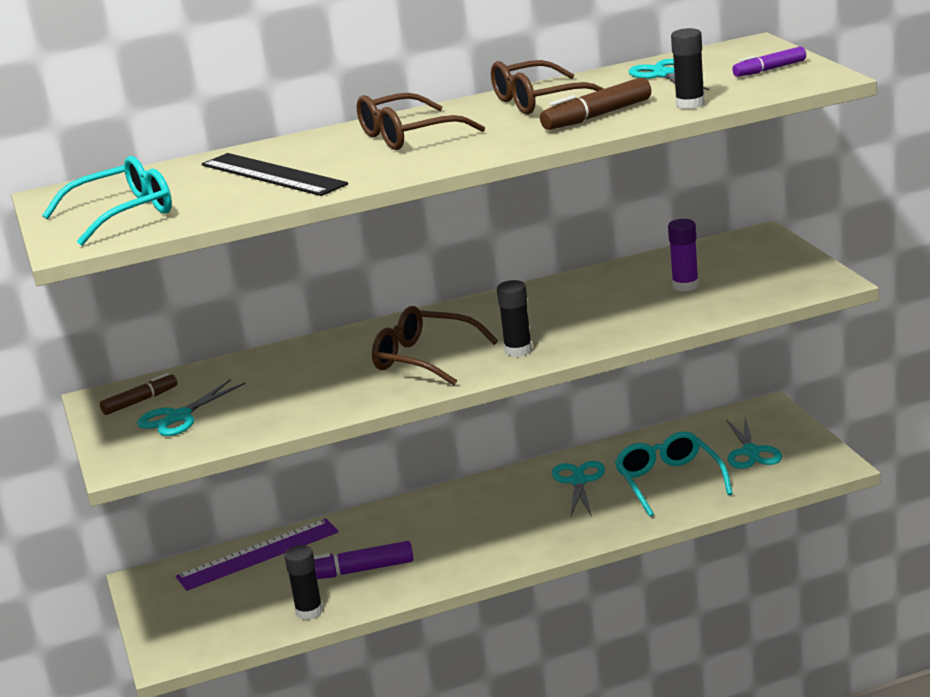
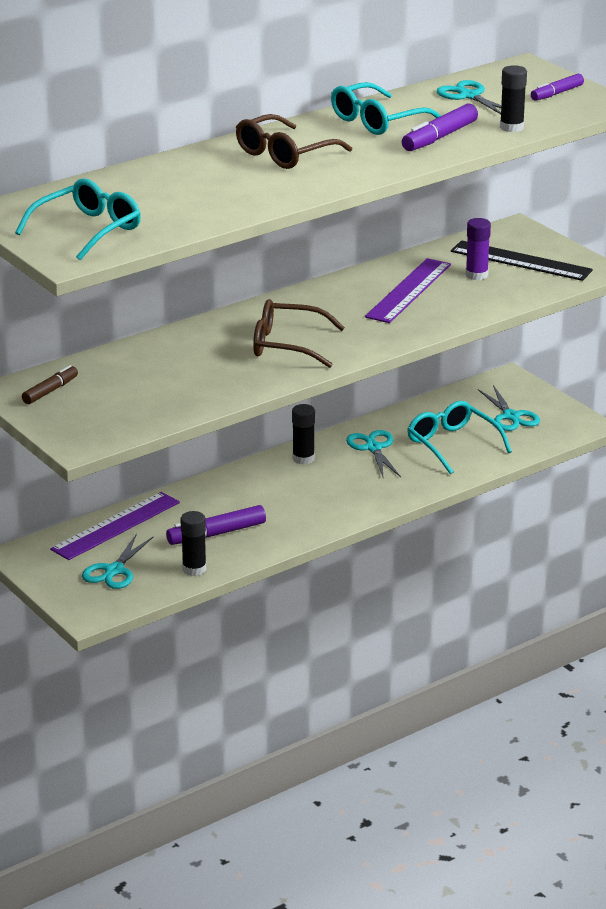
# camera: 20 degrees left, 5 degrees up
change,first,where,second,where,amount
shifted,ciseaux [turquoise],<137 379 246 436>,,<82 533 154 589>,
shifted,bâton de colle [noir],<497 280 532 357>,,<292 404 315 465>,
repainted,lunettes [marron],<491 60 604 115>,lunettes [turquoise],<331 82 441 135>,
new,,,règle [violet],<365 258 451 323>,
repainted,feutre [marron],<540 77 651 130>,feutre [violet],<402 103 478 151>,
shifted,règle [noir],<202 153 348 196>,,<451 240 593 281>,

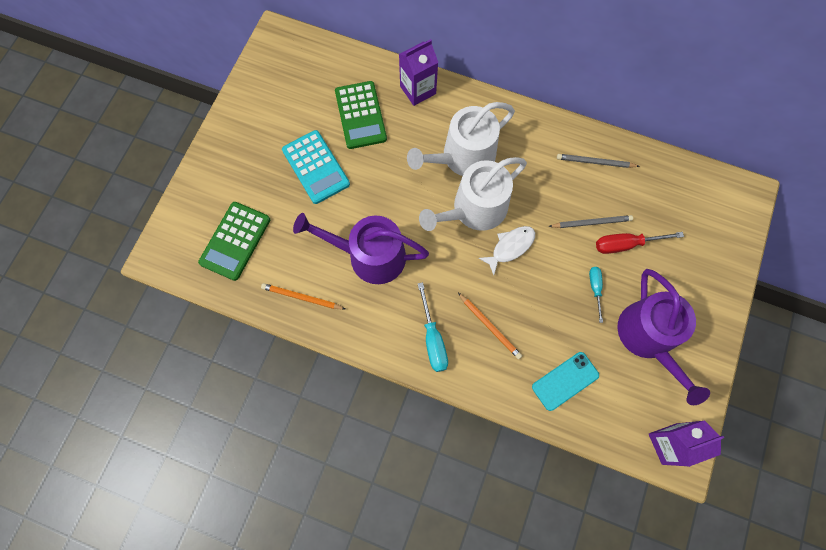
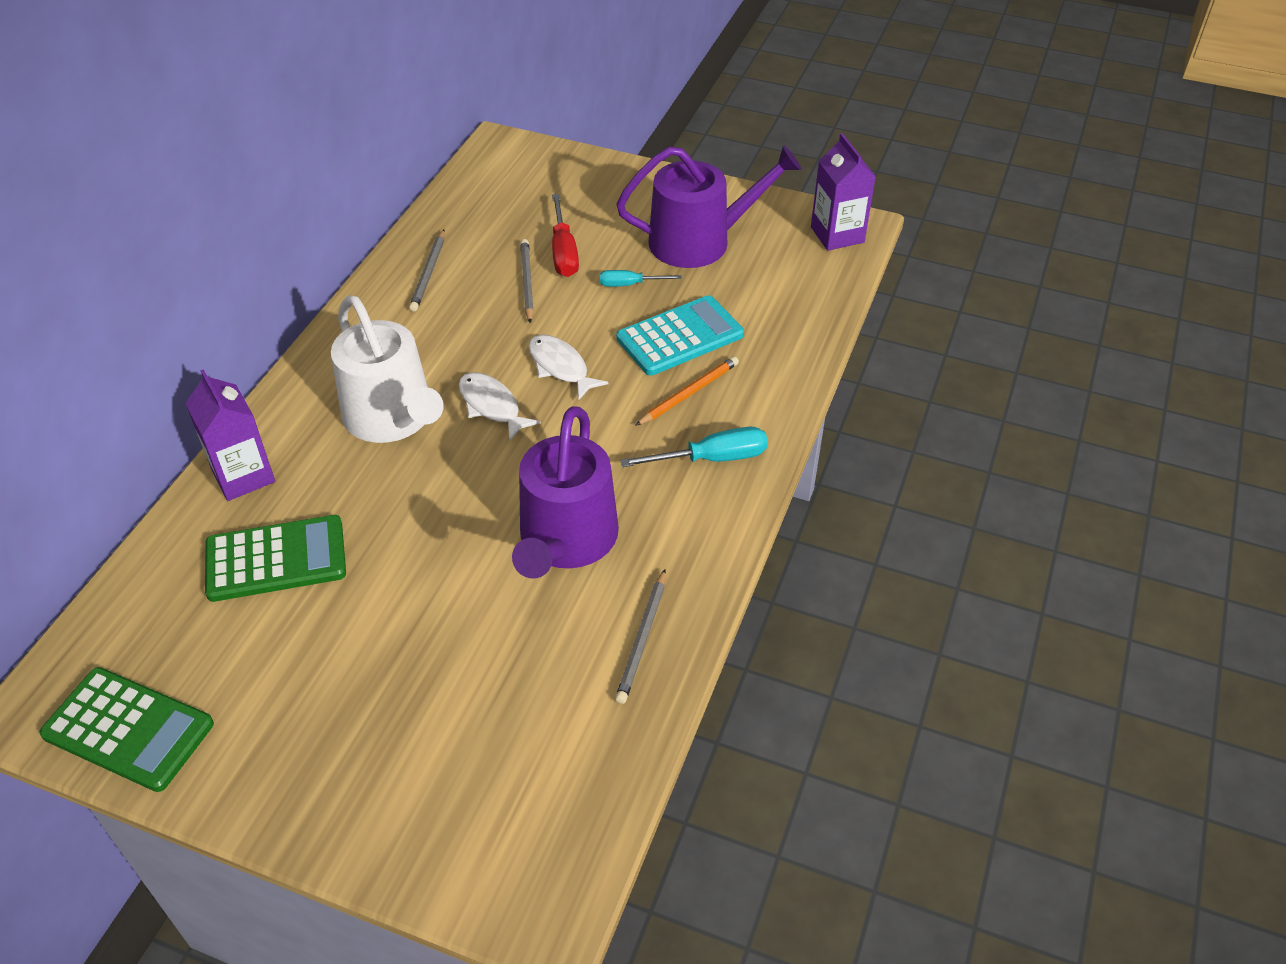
# camera: 90 degrees left, 25 degrees down
change,first,where,second,where,amount
shifted,calculatrice [vert],<198 202 270 281>,,<39 667 214 792>,
swapped,arrosoir [blanc],<419 157 527 231>,poisson [blanc],<459 372 541 442>,
repainted,crayon [orange],<261 283 345 309>,crayon [gris],<615 569 666 704>,
shifted,calculatrice [turquoise],<282 130 350 204>,,<616 295 744 376>,
gone,téléphone [turquoise],<532 352 599 411>,,,

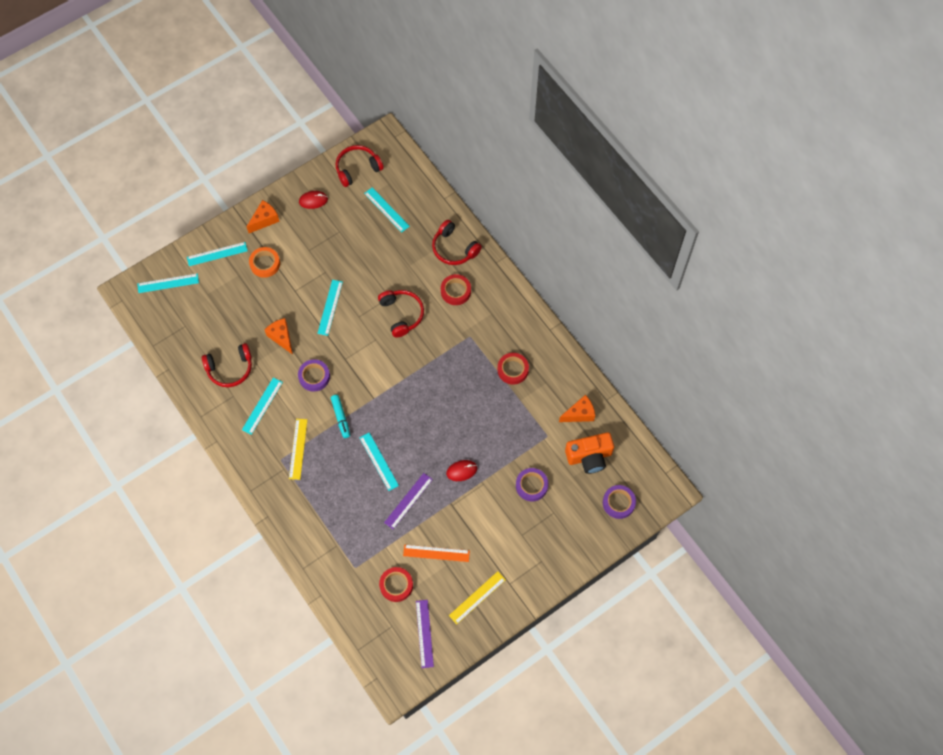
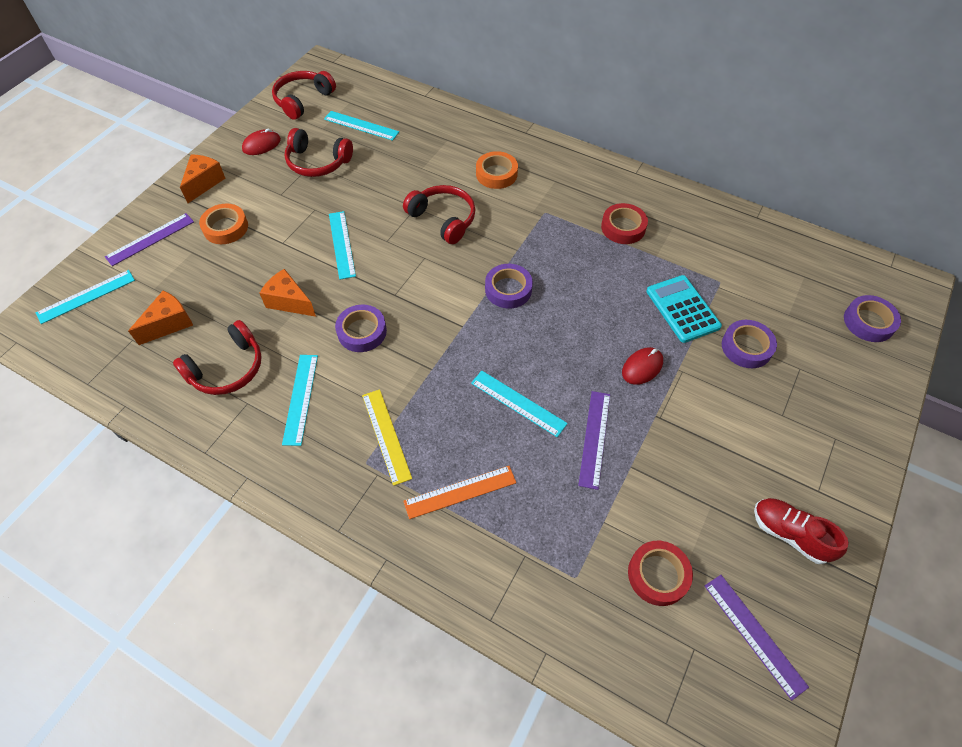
# camera: 25 degrees left, 10 degrees down
change,first,where,second,where,amount
repainted,règle [turquoise],<187 242 248 266>,règle [violet],<105 213 194 266>,
shifted,fromage [orange],<559 395 595 422>,,<128 291 193 345>,
shifted,casque audio [rouge],<432 220 482 265>,,<285 128 353 177>,
shifted,règle [orange],<403 545 470 562>,,<403 466 516 519>,
repainted,ruban adhésif [rouge],<441 274 471 305>,ruban adhésif [orange],<476 151 518 189>,
new,,,ruban adhésif [violet],<485 264 533 308>,
new,,,calculatrice [turquoise],<646 275 722 343>,
swapped,règle [jaune],<449 571 506 624>,chaussure [rouge],<754 498 849 564>,
gone,feutre [turquoise],<331 395 350 438>,,,
gone,appareil photo [orange],<565 432 614 474>,,,

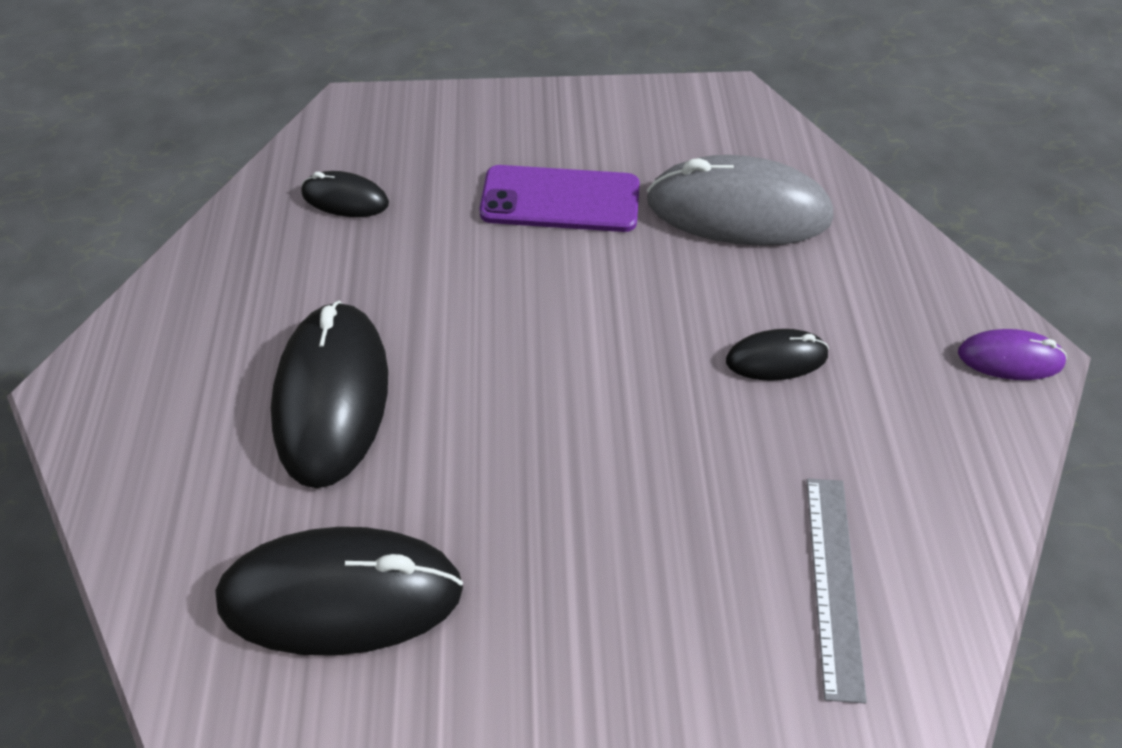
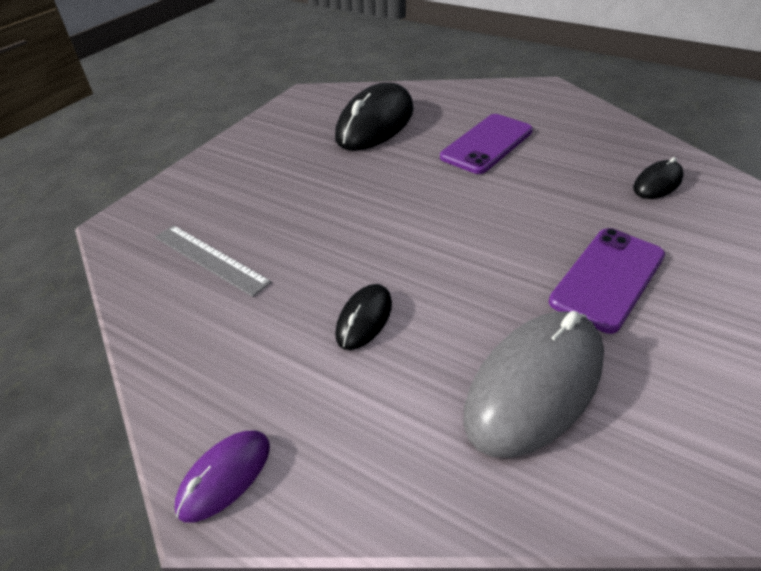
# camera: 125 degrees right, 10 degrees down
change,first,where,second,where,amount
swapped,souris [noir],<271 301 388 488>,téléphone [violet],<440 114 533 174>,

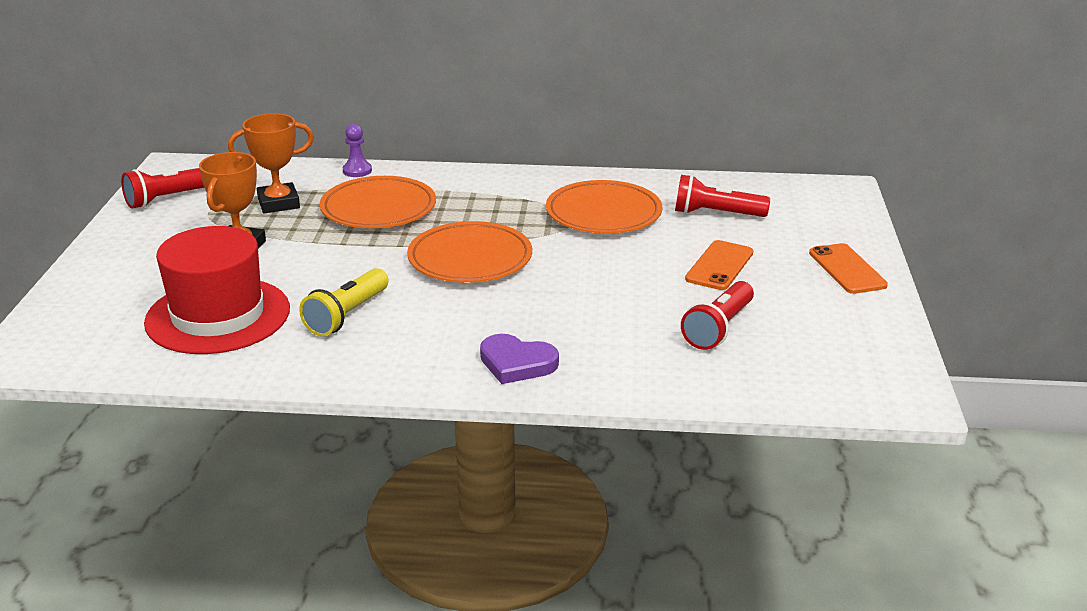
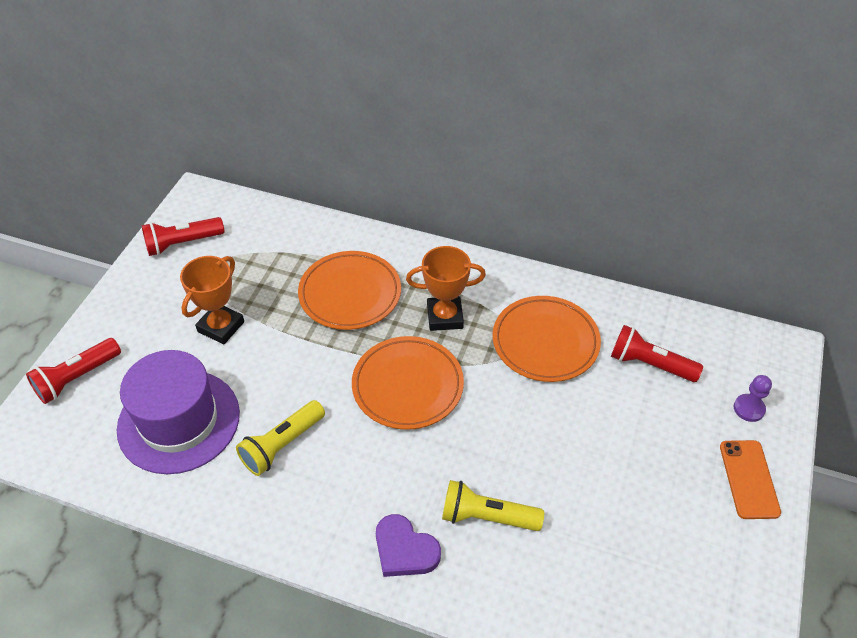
# camera: 15 degrees right, 20 degrees up
change,first,where,second,where,amount
shifted,lampe de poche [rouge],<681 281 754 350>,,<26 338 121 404>,
repainted,chapeau [rouge],<144 226 290 354>,chapeau [violet],<117 350 240 474>,
shifted,trophée [orange],<228 113 314 213>,,<406 246 486 331>,
new,,,lampe de poche [jaune],<442 480 544 531>,
shifted,pion [violet],<343 124 372 177>,,<734 375 772 422>,
gone,téléphone [orange],<685 240 753 290>,,,

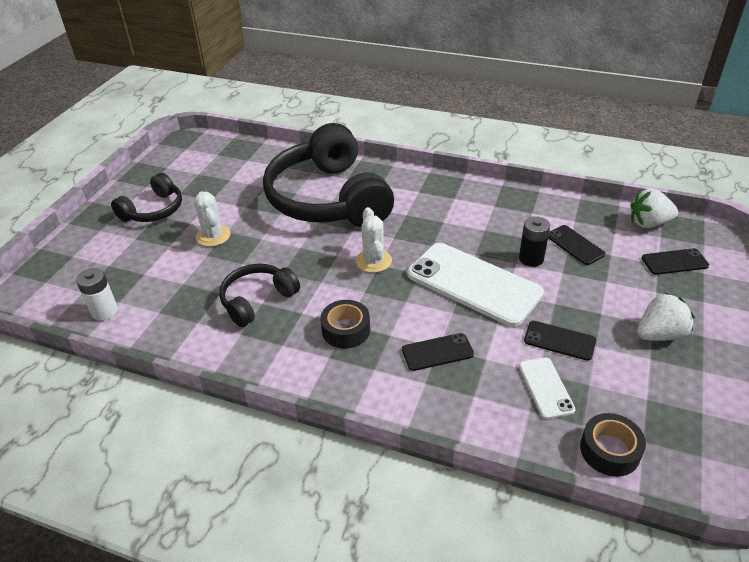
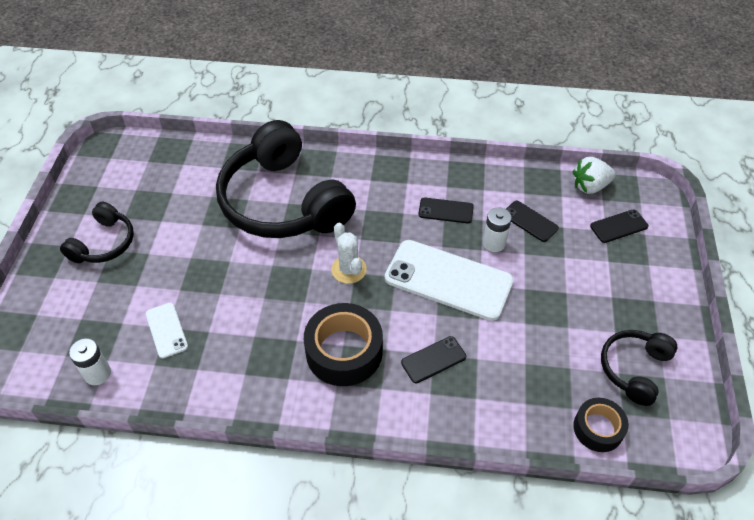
# camera: 15 degrees left, 10 degrees up
change,first,where,second,where,amount
shifted,téléphone [blanc],<519 357 576 419>,,<146 303 188 358>,
scaled,ruban adhésif [noir],<320 300 370 348>,,<304 303 383 386>,x1.67
shifted,téléphone [noir],<524 321 596 361>,,<418 198 474 223>,
repainted,pile [noir],<519 216 550 267>,pile [blanc],<483 207 512 252>,
shifted,casque audio [noir],<219 264 300 327>,,<601 330 678 406>,
gone,cactus [blanc],<194 191 231 247>,,,
gone,fraise [blanc],<637 292 695 341>,,,

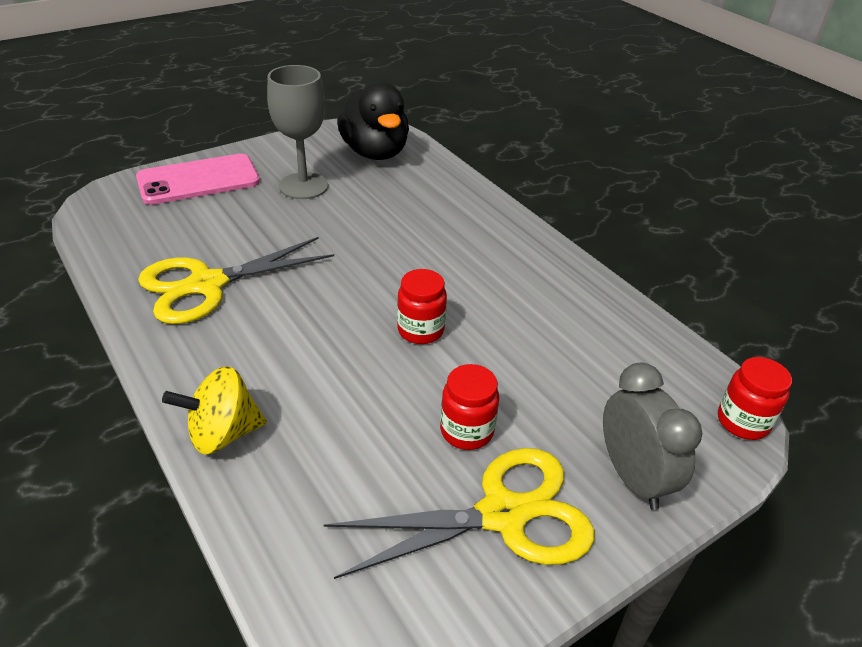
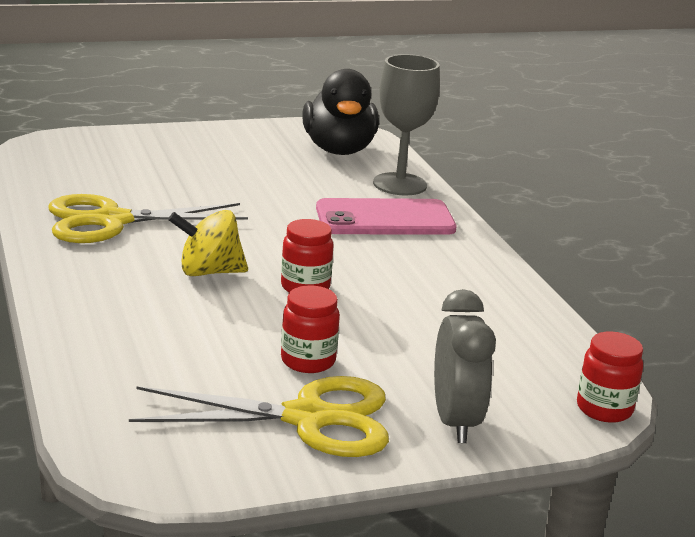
# camera: 15 degrees right, 15 degrees down
change,first,where,second,where,amount
shifted,toupie [jaune],<162 366 267 455>,,<168 210 248 276>,
shifted,téléphone [rose],<136 153 260 205>,,<316 198 457 235>,
shifted,verre à pied [gris],<267 65 328 199>,,<373 54 440 195>,

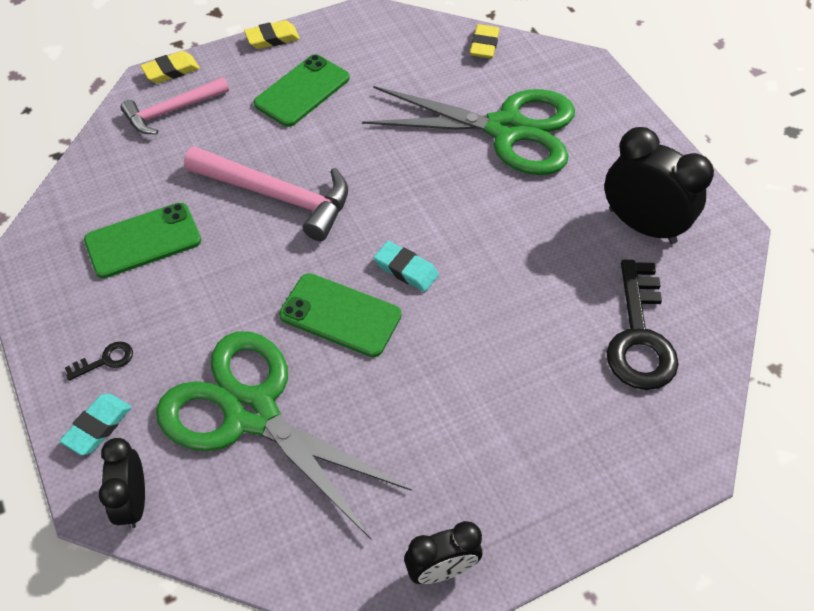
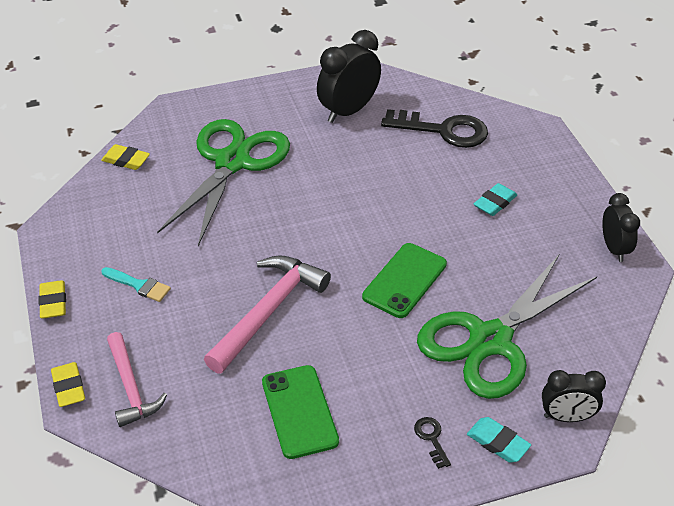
# camera: 80 degrees left, 10 degrees down
change,first,where,second,where,amount
swapped,téléphone [vert],<254 54 350 127>,pinceau [turquoise],<101 267 171 302>,
shifted,gomme [turquoise],<374 241 439 292>,,<474 183 517 216>,

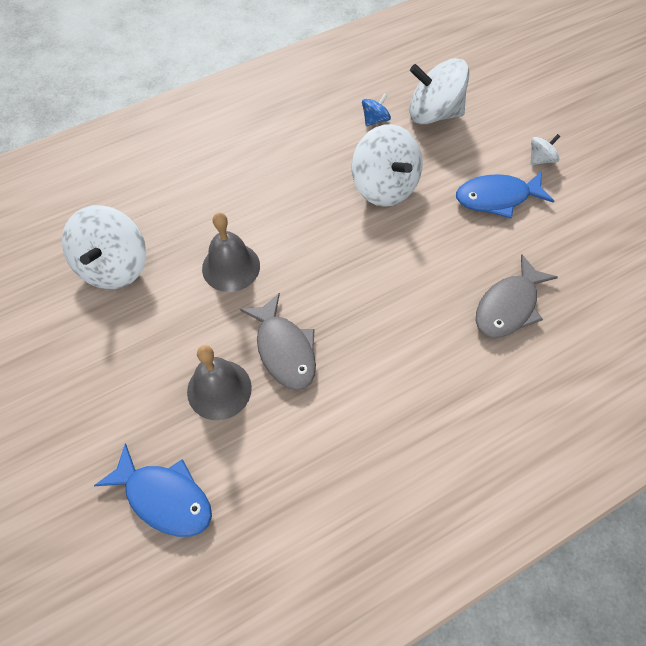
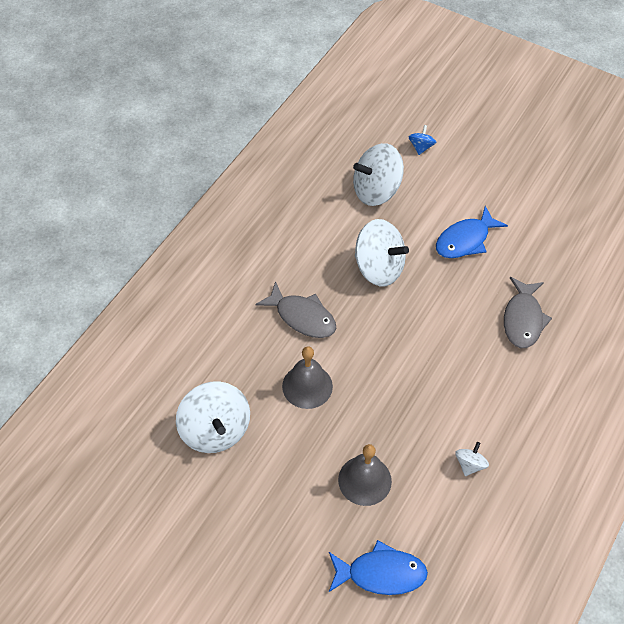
# camera: 30 degrees left, 5 degrees down
change,first,where,second,where,amount
shifted,poisson [gris],<240 293 316 390>,,<255 281 336 338>,
shifted,toupie [bleu],<362 93 391 126>,,<409 125 436 155>,
shifted,toupie [blanc],<531 134 561 165>,,<455 442 489 476>,

